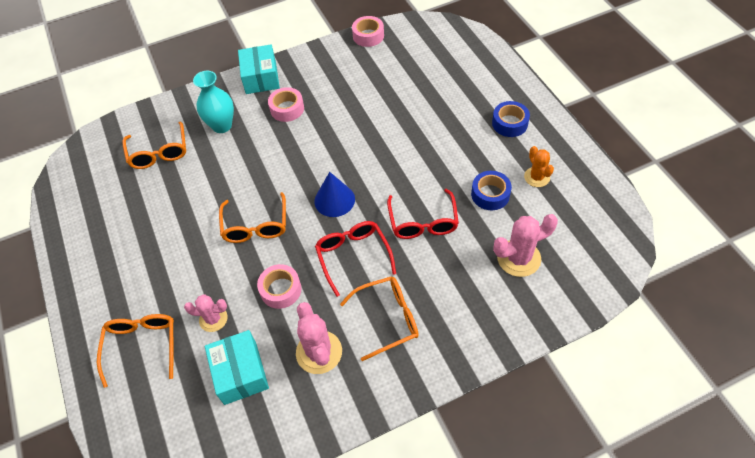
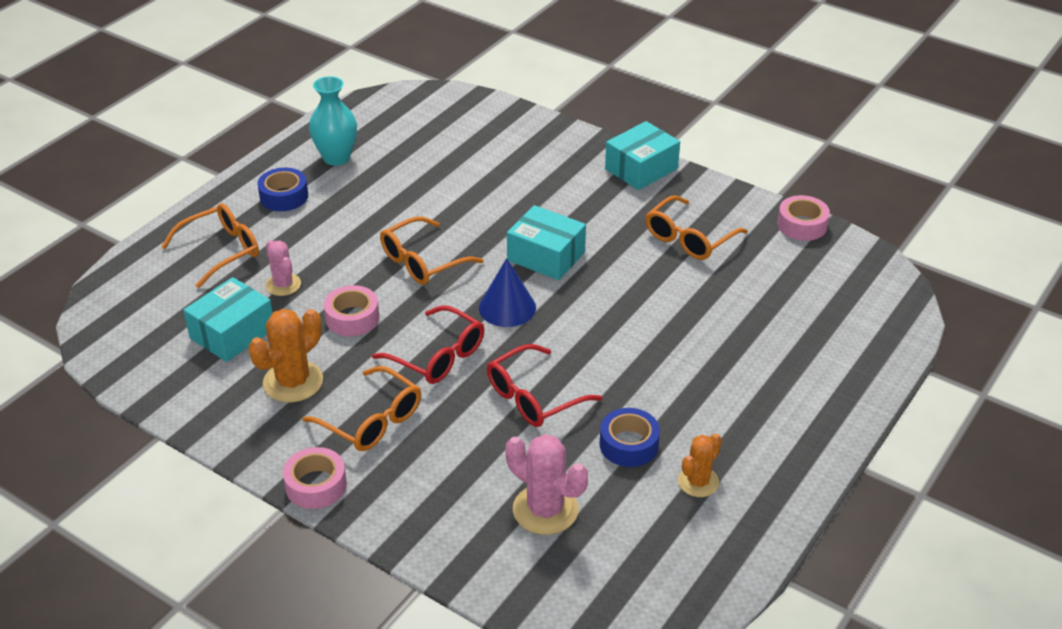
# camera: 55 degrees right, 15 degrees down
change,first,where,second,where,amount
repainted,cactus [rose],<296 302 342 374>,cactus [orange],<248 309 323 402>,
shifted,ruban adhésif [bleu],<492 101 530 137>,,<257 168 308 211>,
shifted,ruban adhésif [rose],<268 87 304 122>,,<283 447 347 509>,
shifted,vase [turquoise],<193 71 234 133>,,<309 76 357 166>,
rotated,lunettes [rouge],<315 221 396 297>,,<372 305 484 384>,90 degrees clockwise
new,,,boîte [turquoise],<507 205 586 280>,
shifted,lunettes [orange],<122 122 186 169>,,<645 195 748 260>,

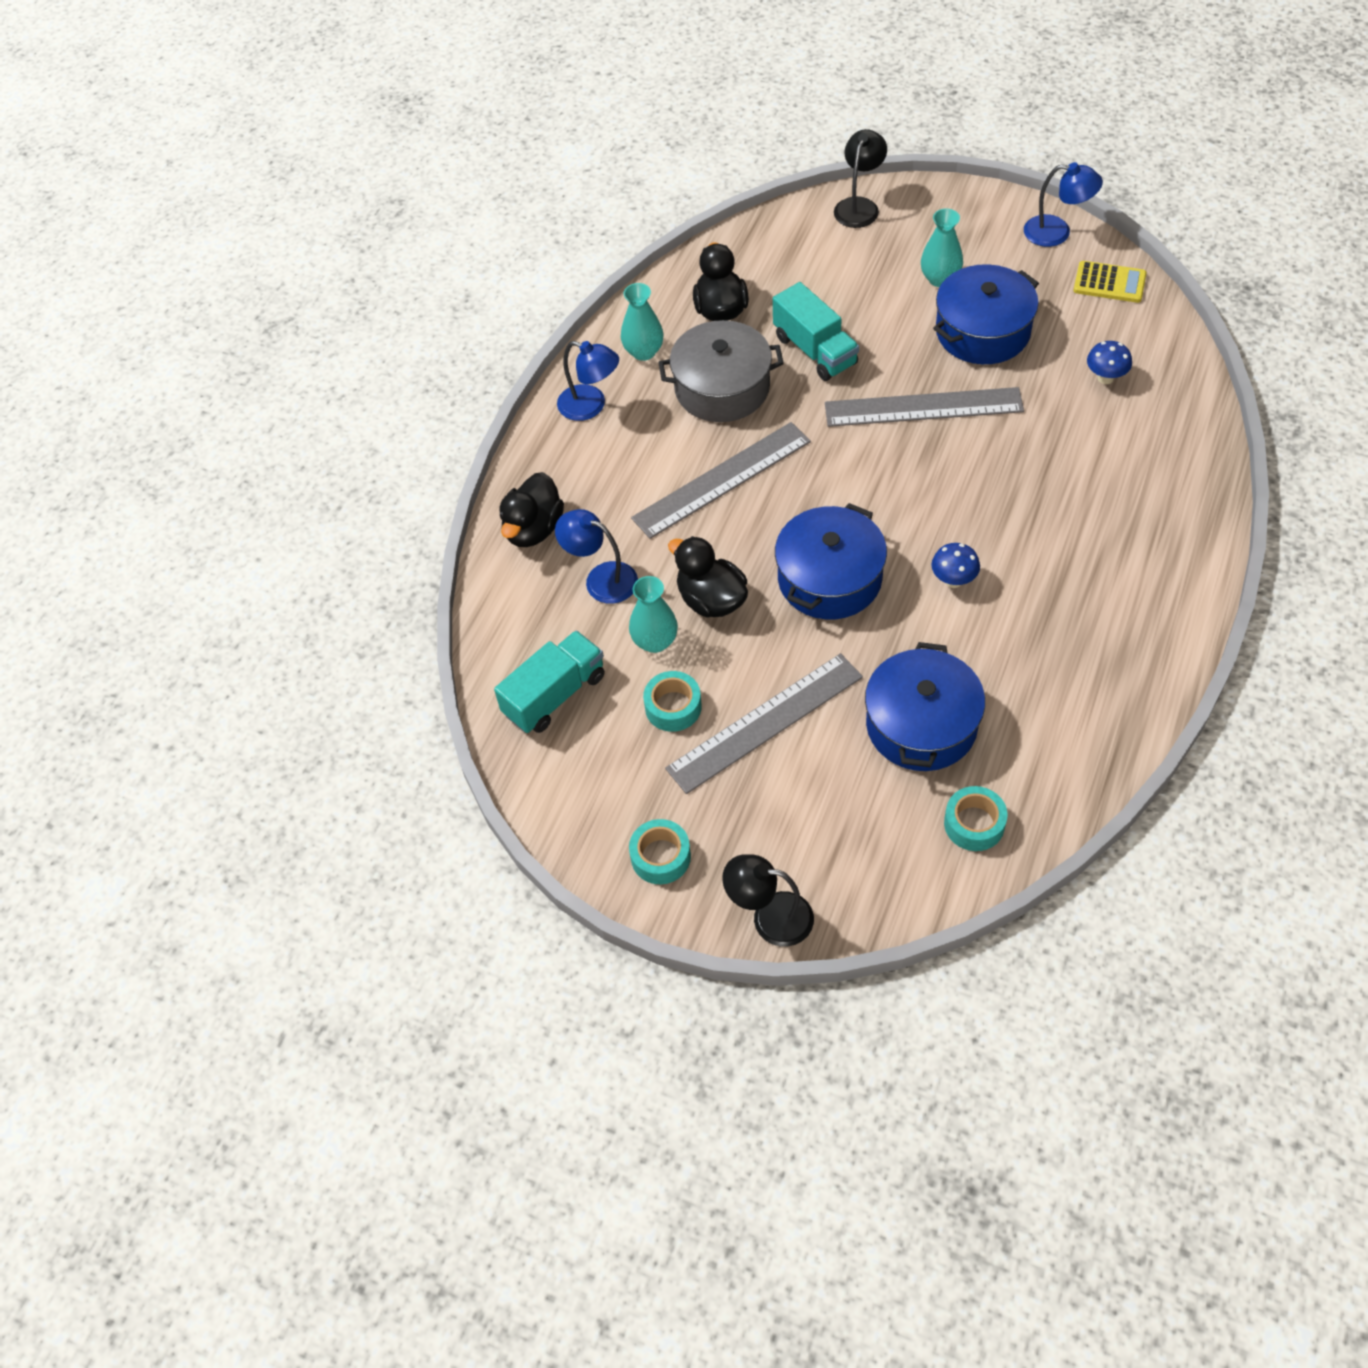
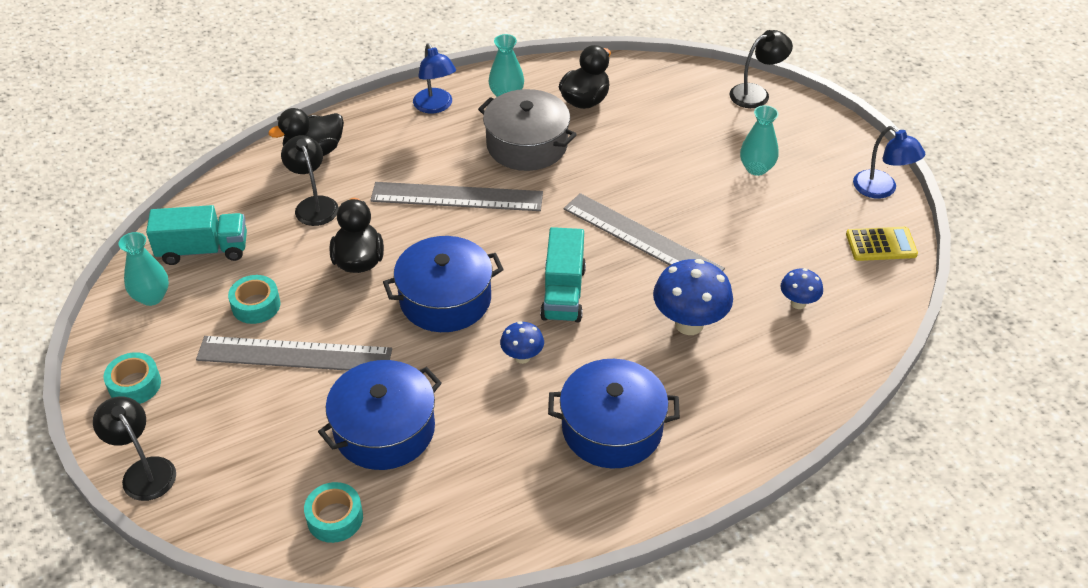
# camera: 35 degrees right, 10 degrees down
change,first,where,second,where,amount
shifted,vase [turquoise],<629 576 678 653>,,<118 232 169 306>,
repainted,lampe [bleu],<555 509 638 604>,lampe [noir],<281 135 339 226>,
shifted,camion [turquoise],<773 282 859 381>,,<540 227 586 322>,
shifted,marmite [bleu],<933 264 1039 364>,,<548 359 680 469>,
new,,,champignon [bleu],<653 259 733 335>,
rotated,calculatrice [jaune],<1073 261 1147 303>,,<846 227 918 261>,60 degrees counterclockwise

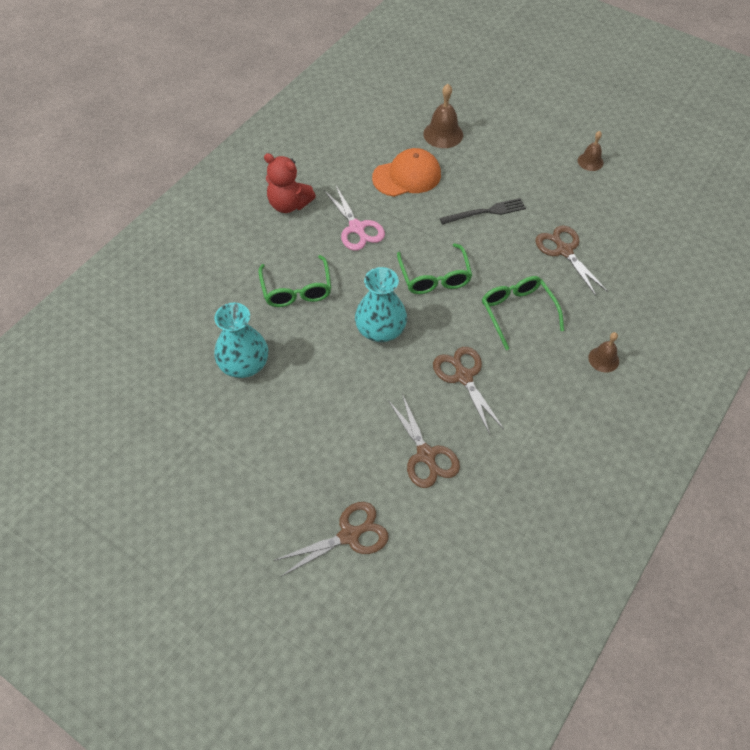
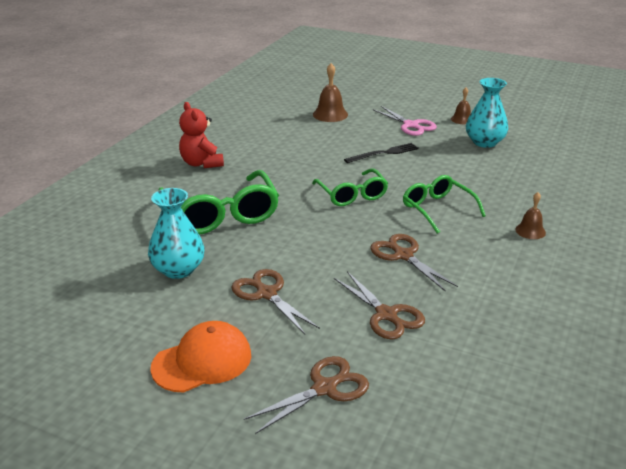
# camera: 10 degrees left, 25 degrees down
change,first,where,second,where,amount
shifted,casquette [orange],<372 148 441 197>,,<150 321 251 393>,
scaled,lunettes [vert],<258 255 331 307>,,<158 170 279 234>,x1.60
rotated,ours en peluche [rouge],<264 153 316 213>,,<179 102 224 168>,45 degrees clockwise
shifted,ciseaux [marron],<535 226 608 296>,,<231 269 320 334>,
shifted,ciseaux [rose],<324 186 385 251>,,<372 106 437 136>,
shifted,vase [turquoise],<355 267 407 342>,,<466 78 508 148>,

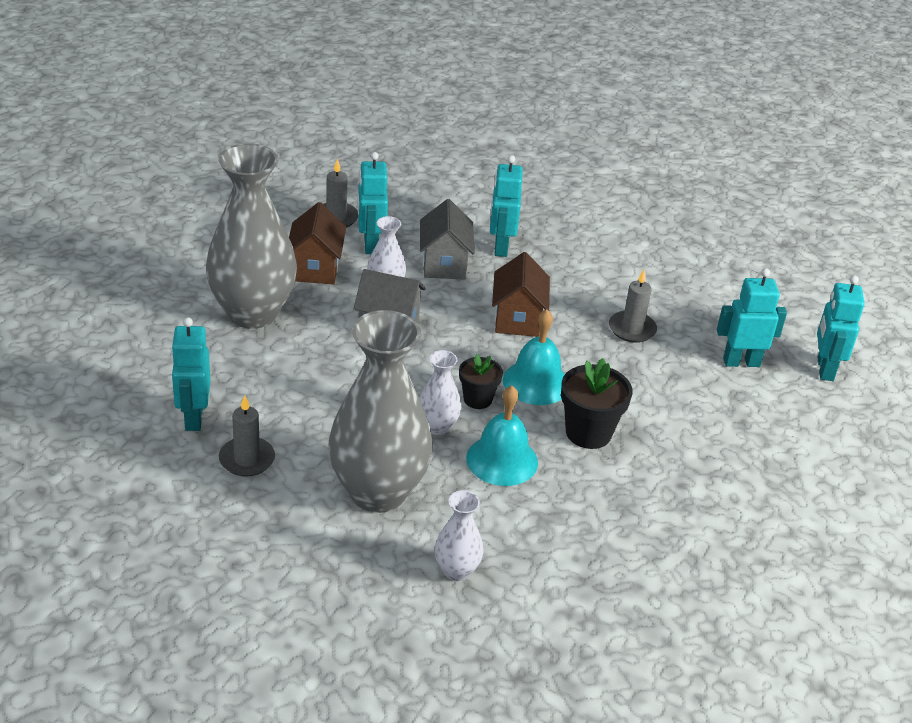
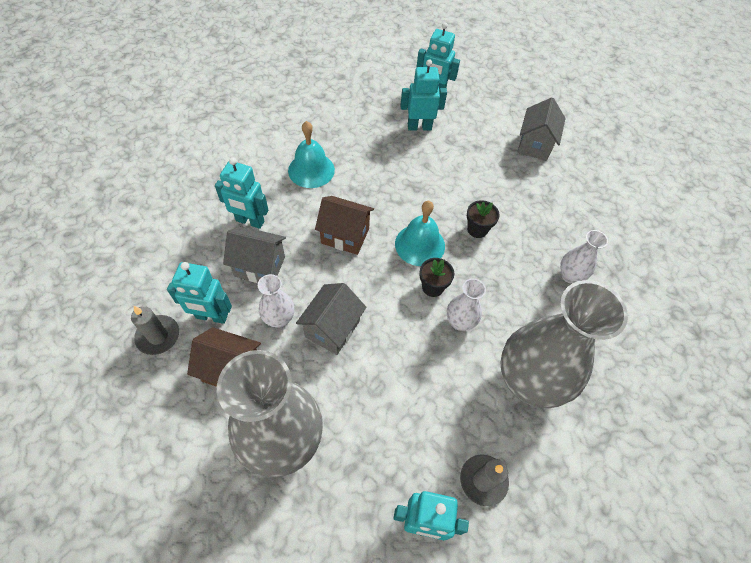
# camera: 75 degrees left, 20 degrees up
change,first,where,second,where,amount
shifted,cloche [turquoise],<466 386 538 486>,,<288 121 335 188>,
rotated,robot [turquoise],<717 268 787 367>,,<400 59 447 131>,75 degrees clockwise
scaled,pot de fleurs [noir],<561 358 632 449>,,<467 200 499 238>,x0.63
new,,,maison [gris],<518 97 566 161>,
shifted,vase [blanc],<435 490 483 581>,,<560 230 608 284>,
gone,bougie [gris],<609 270 657 343>,,,

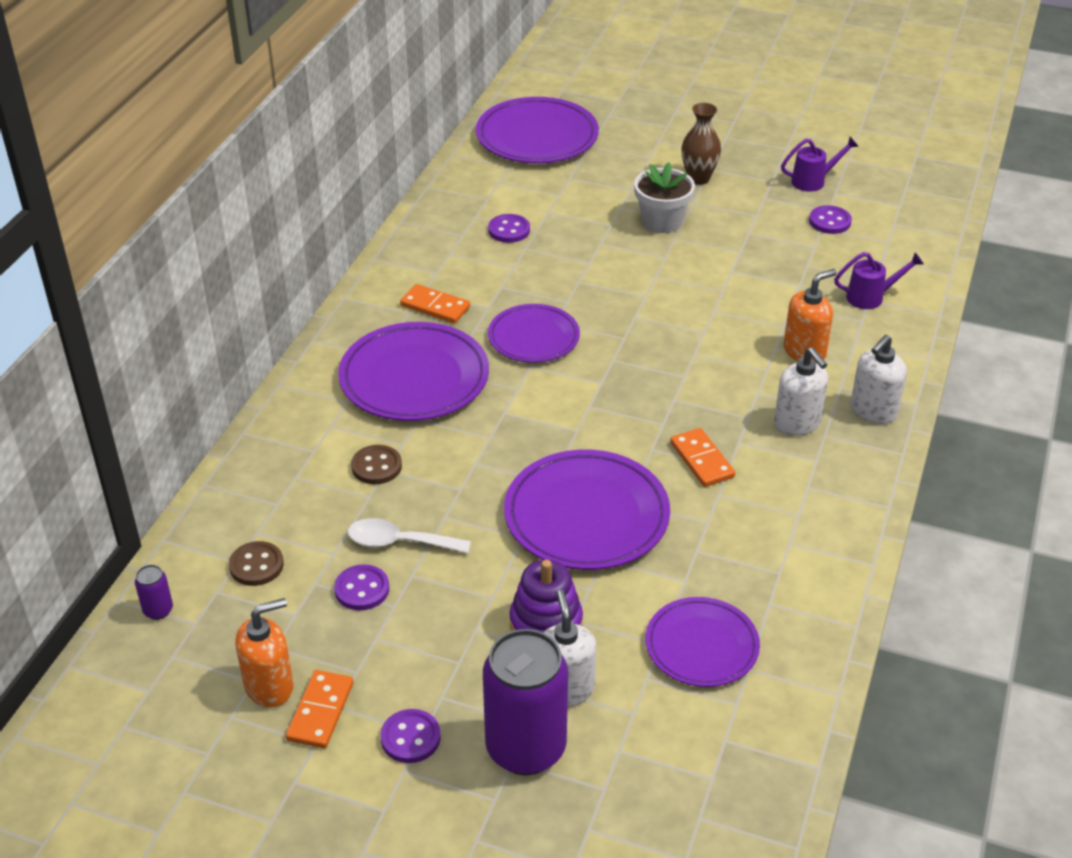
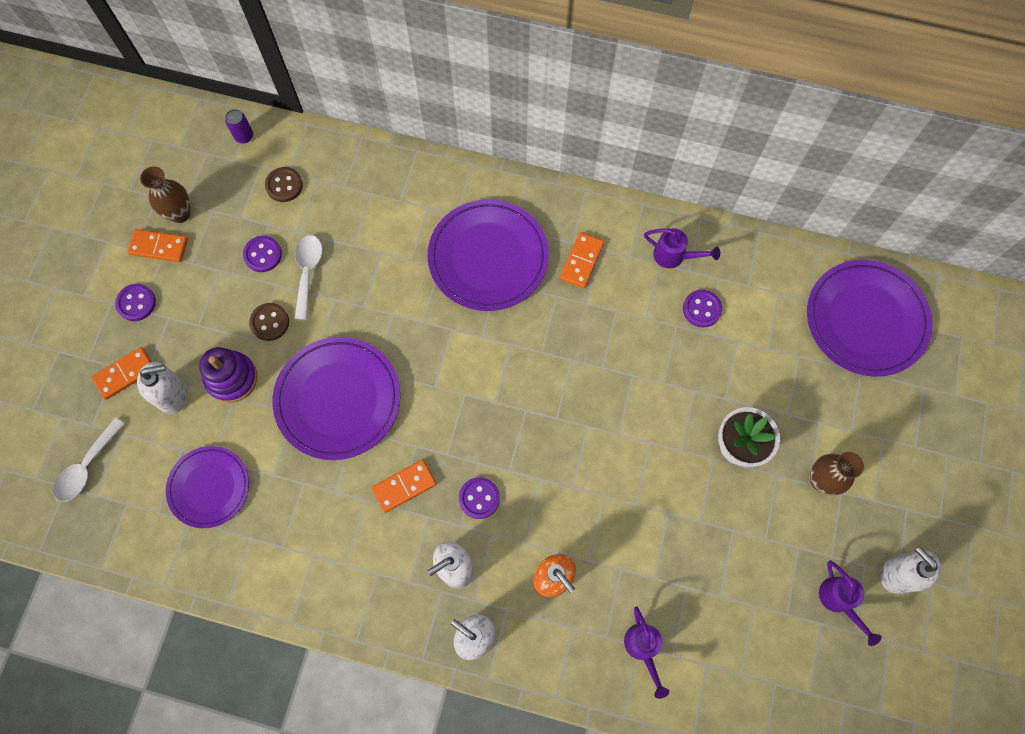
# camera: 85 degrees right, 30 degrees up
change,first,where,second,where,amount
new,,,cuillère [blanc],<53 418 125 502>,
swapped,canette [violet],<483 629 568 775>,domino [orange],<91 347 152 400>,
swapped,distributeur de savon [orange],<235 598 294 708>,vase [marron],<140 166 191 223>,
shifted,bouton [marron],<351 445 402 484>,,<249 303 289 341>,
shifted,bouton [violet],<809 205 852 234>,,<459 477 500 519>,
new,,,arrosoir [violet],<644 228 720 268>,
new,,,distributeur de savon [blanc],<880 546 941 594>,
gone,assiette [violet],<488 304 580 363>,,,

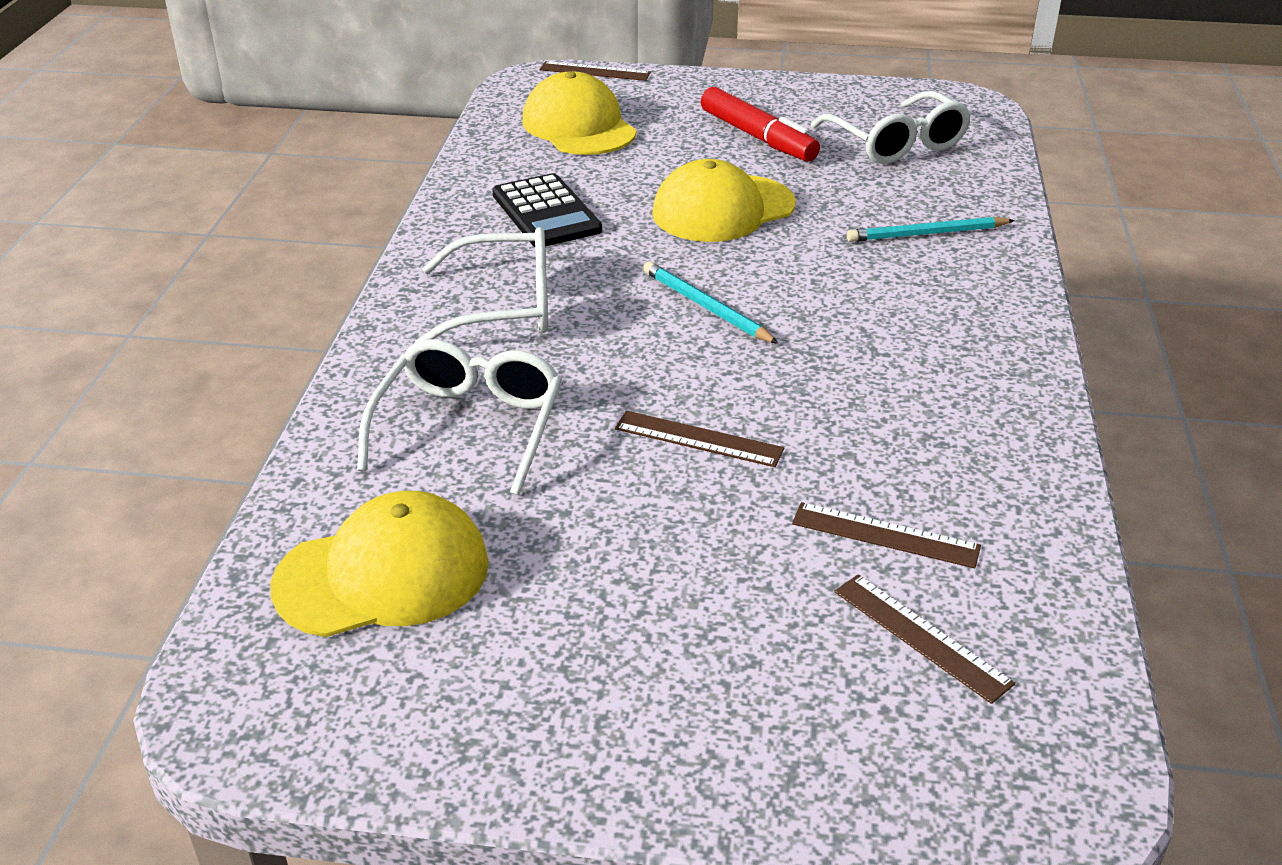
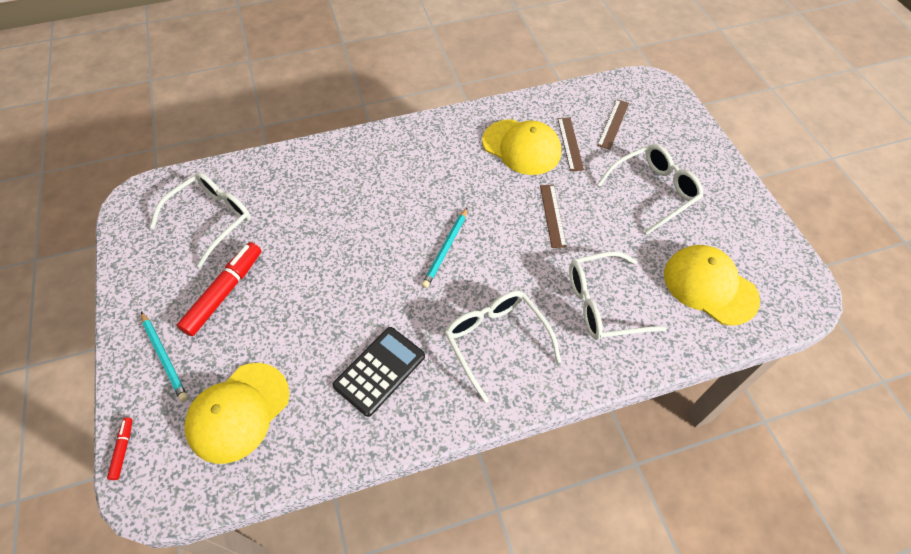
# camera: 115 degrees left, 20 degrees up
change,first,where,second,where,amount
swapped,règle [marron],<540 61 651 81>,feutre [rouge],<107 418 133 480>,
shifted,crayon [turquoise],<847 217 1015 242>,,<141 312 188 402>,
shifted,casquette [jaune],<652 159 796 242>,,<482 120 561 175>,
new,,,lunettes [blanc],<597 144 703 235>,

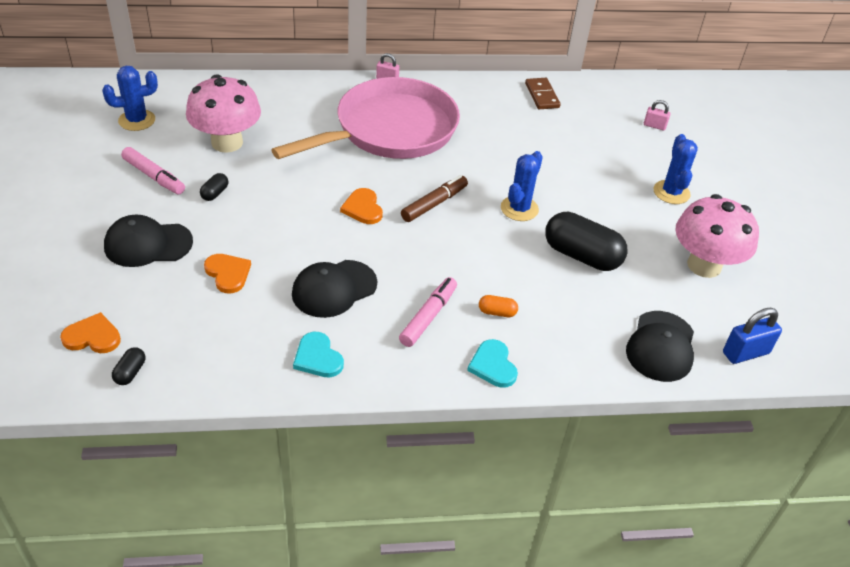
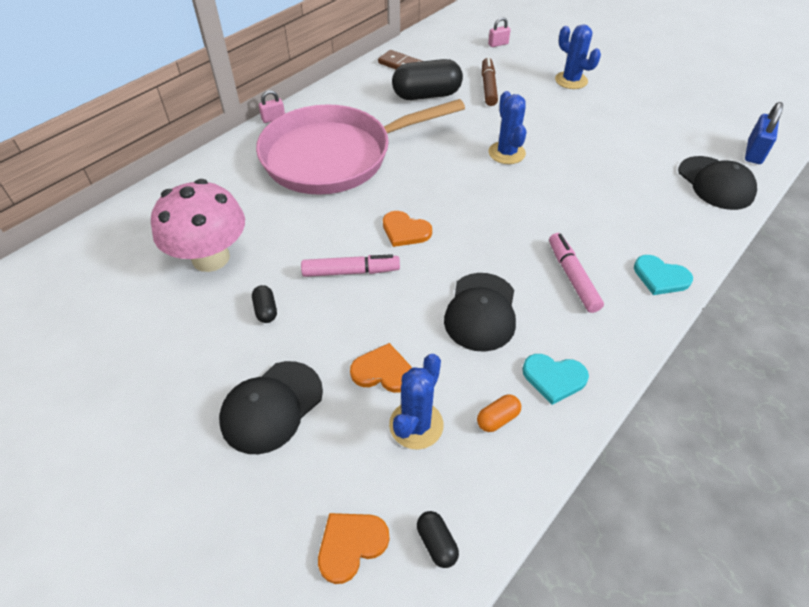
# camera: 40 degrees left, 5 degrees up
change,first,where,second,where,amount
rotated,poêle [rose],<271 77 460 159>,,<256 99 465 195>,120 degrees counterclockwise
shifted,feutre [rose],<121 147 185 194>,,<301 254 400 277>,
shifted,cactus [bleu],<102 66 158 131>,,<389 354 444 450>,
shifted,gélule [noir],<545 212 627 271>,,<392 59 463 100>,
shifted,gélule [orange],<479 295 518 317>,,<477 394 521 432>,
shifted,feutre [marron],<401 175 468 222>,,<482 57 498 106>,
gone,champignon [rose],<675 194 759 278>,,,

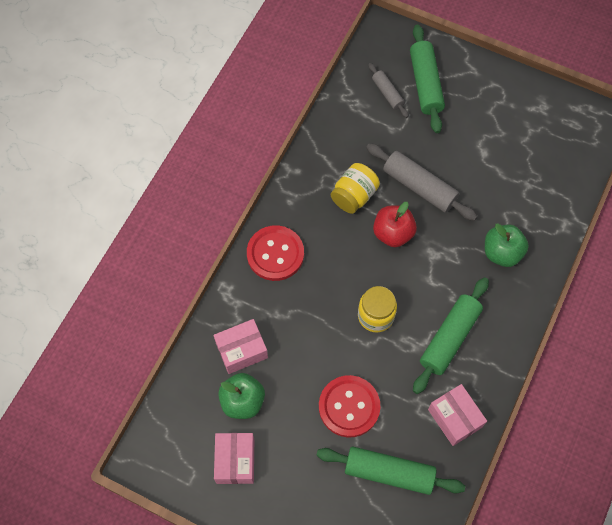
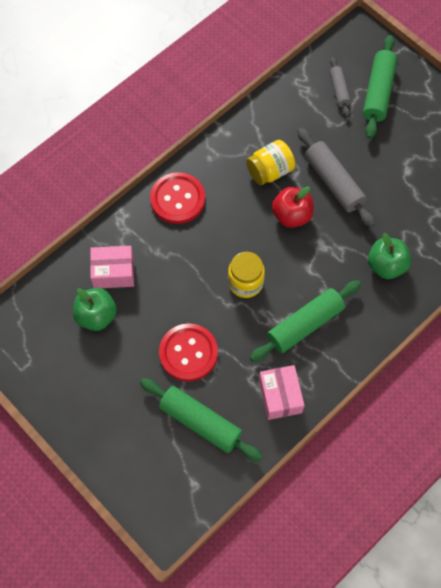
# camera: 20 degrees right, 0 degrees up
change,first,where,second,where,amount
gone,boîte [rose],<214 433 254 484>,,,

